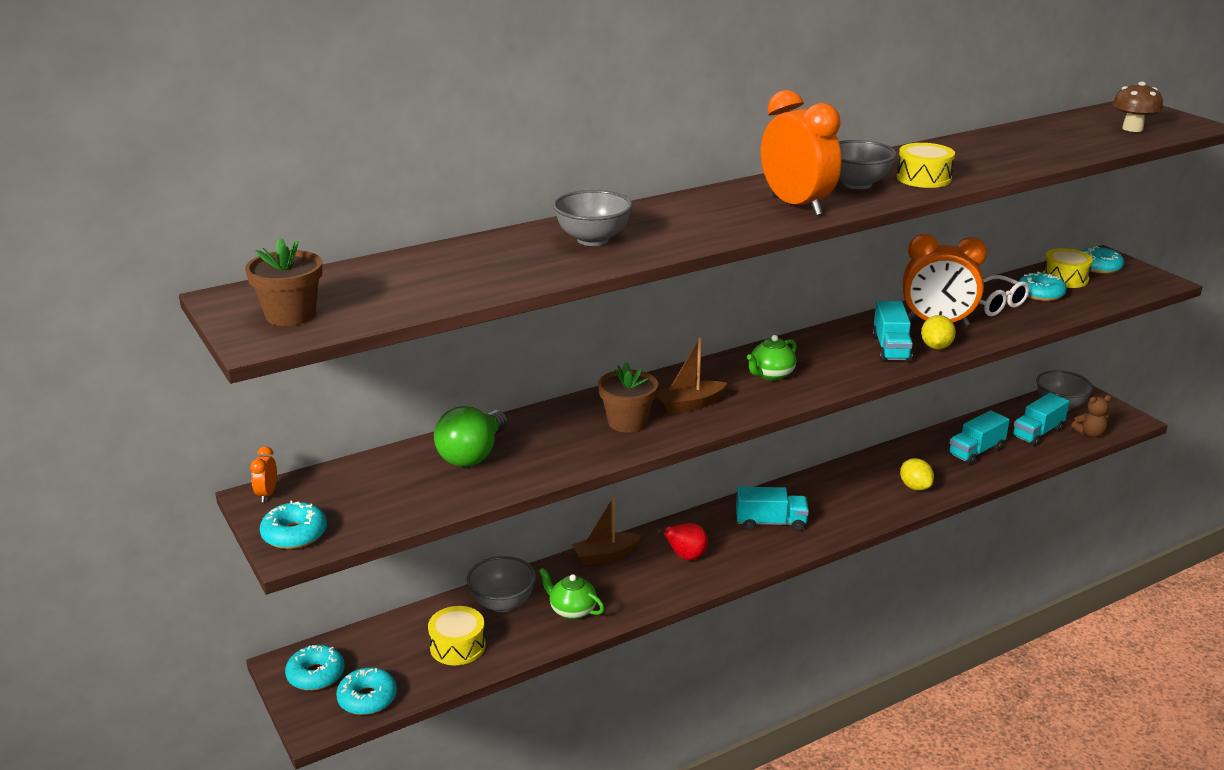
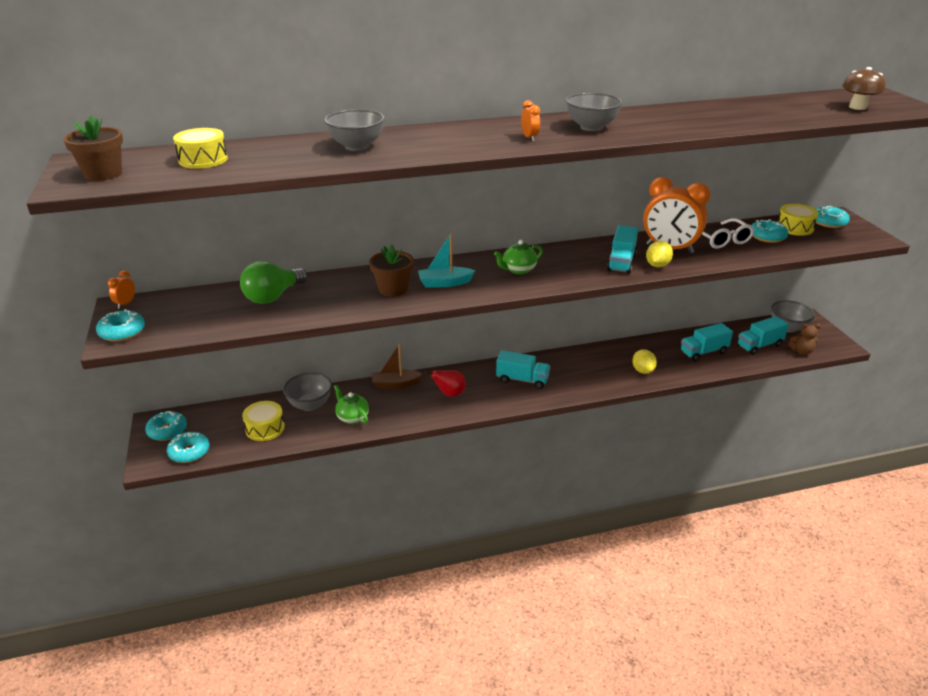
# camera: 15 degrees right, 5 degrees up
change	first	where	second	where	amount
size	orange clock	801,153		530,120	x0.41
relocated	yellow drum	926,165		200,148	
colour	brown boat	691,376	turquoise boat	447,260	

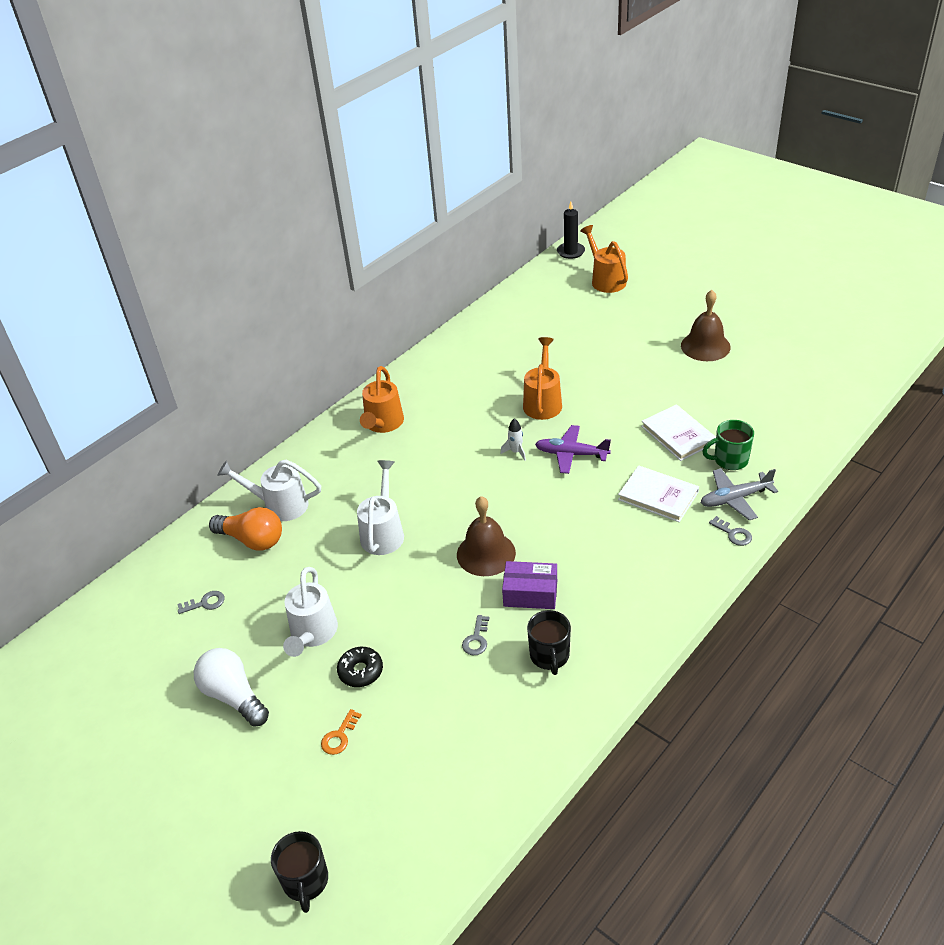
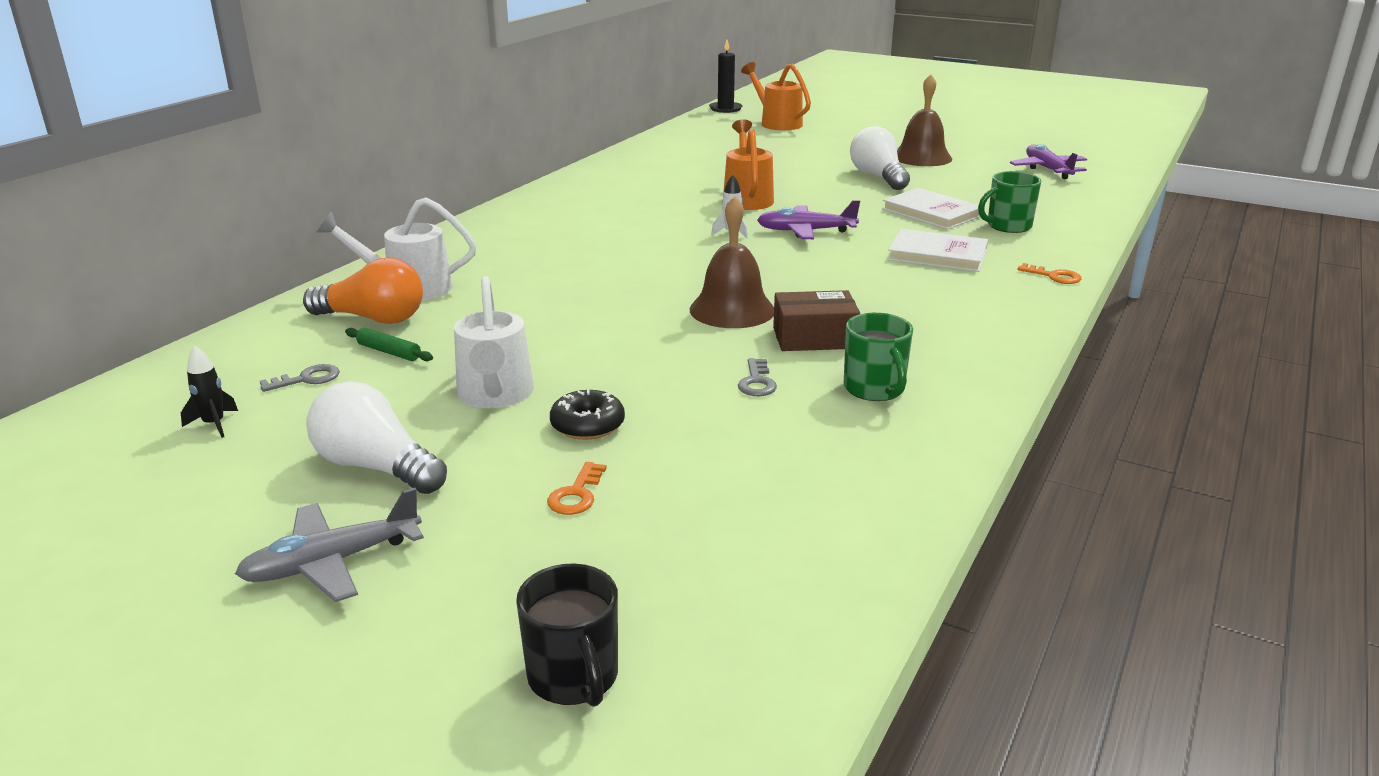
# camera: 15 degrees left, 15 degrees down
change	first	where	second	where	amount
missing	orange watering can	382,399			
missing	white watering can	380,507			
relocated	grey plane	739,494		329,545	
colour	grey key	730,531	orange key	1049,273	
colour	purple box	529,585	brown box	816,320	
colour	black mug	549,642	green mug	878,357	
appeared			white light bulb	880,158	
appeared			purple plane	1048,161	
appeared			green rolling pin	389,344	
appeared			black rocket	209,392	

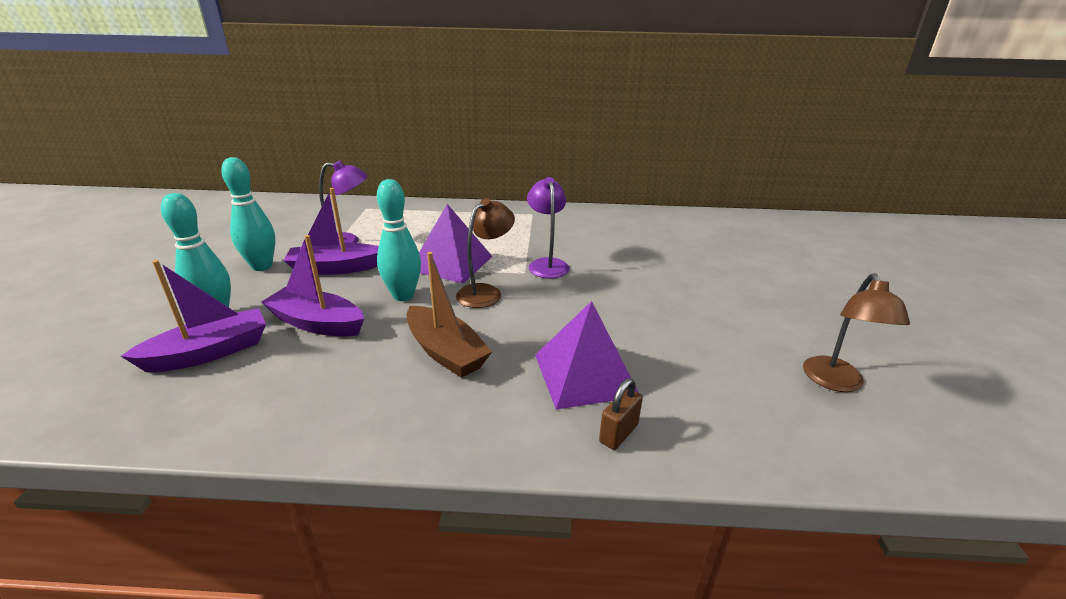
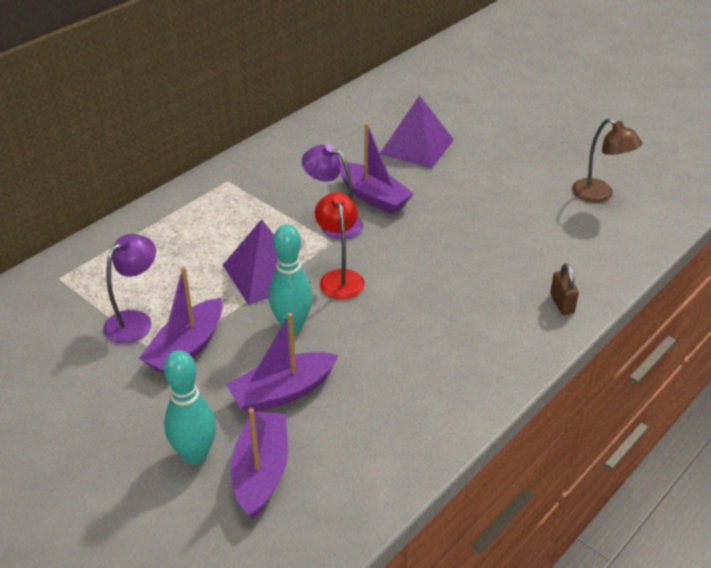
# camera: 50 degrees left, 10 degrees up
change	first	where	second	where	amount
missing	turquoise bowling pin	248,214			
colour	brown lamp	485,253	red lamp	340,246	
missing	brown boat	449,315			
relocated	purple pyramid	587,355		417,131	
appeared			purple boat	377,168	

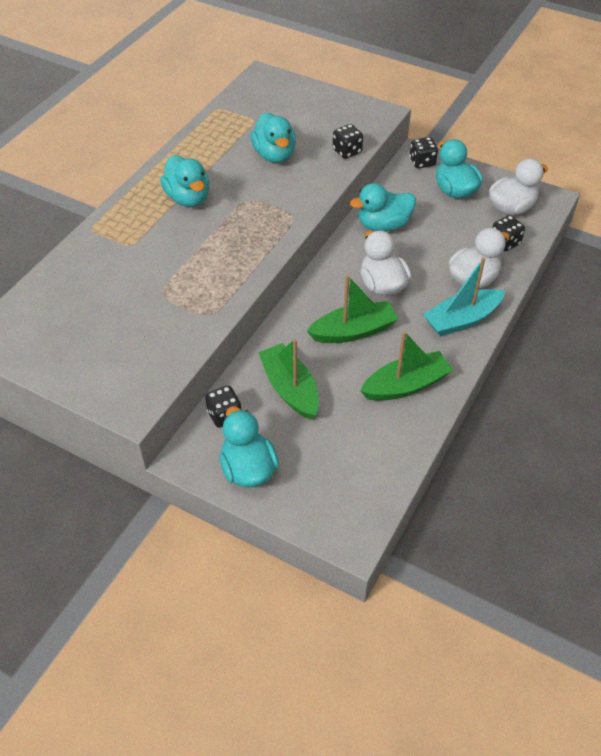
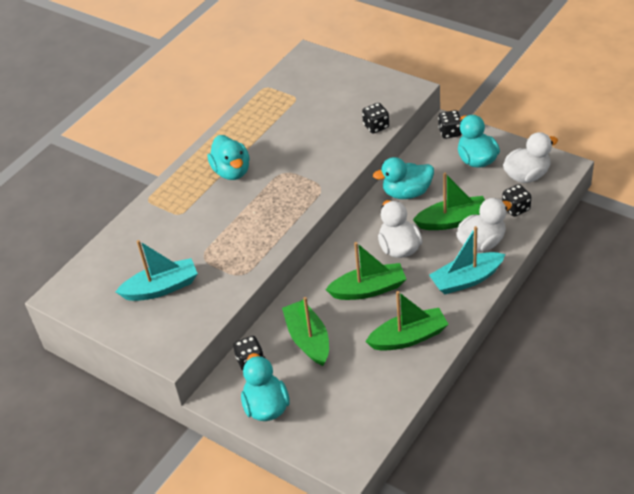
# camera: 10 degrees right, 5 degrees down
change	first	where	second	where	amount
missing	turquoise duck	273,137			
appeared			green boat	449,201	
appeared			turquoise boat	157,270	

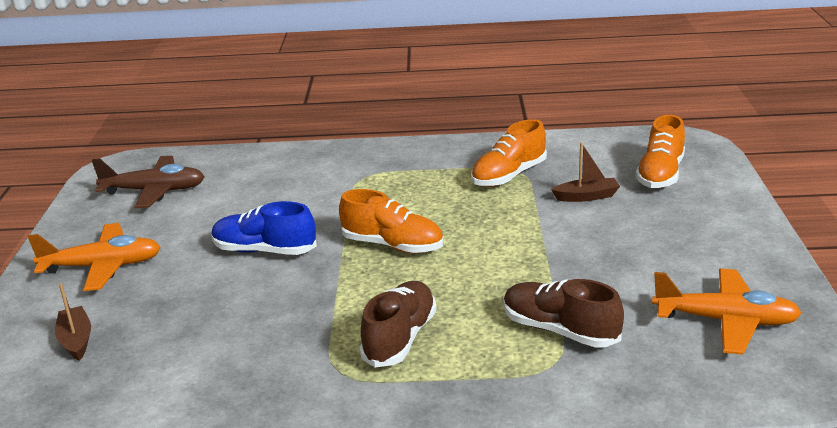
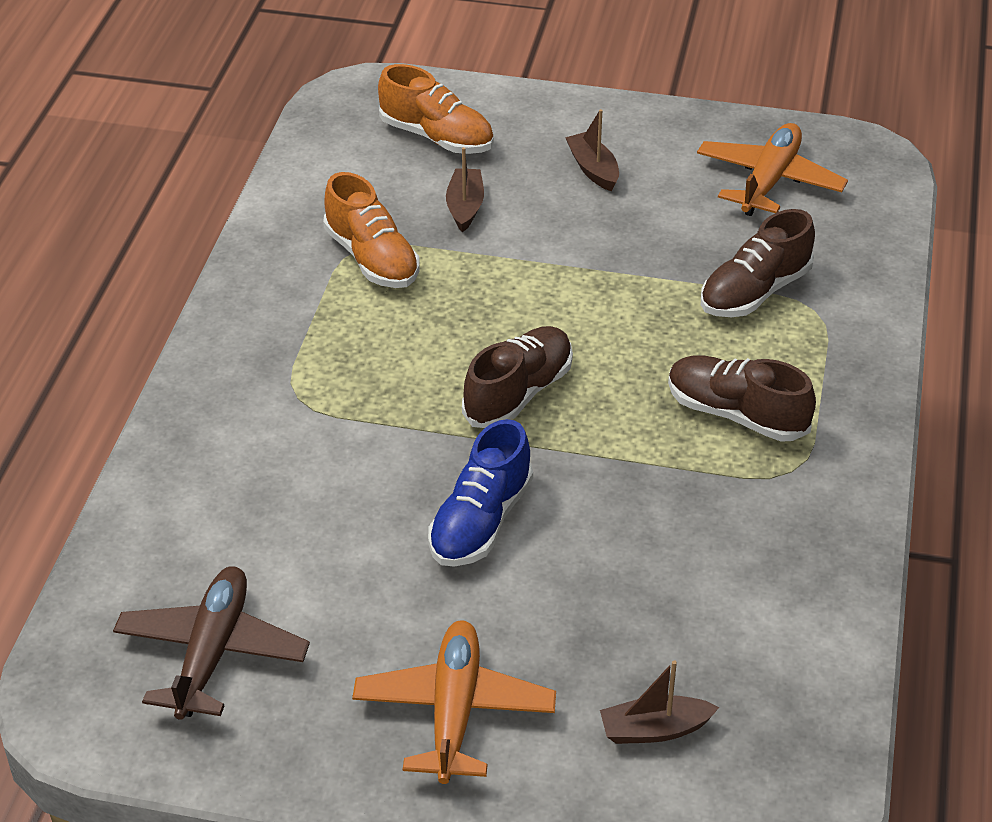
# camera: 80 degrees left, 15 degrees up
change	first	where	second	where	amount
colour	orange shoe	391,221	brown shoe	517,377	
appeared			brown boat	592,150	

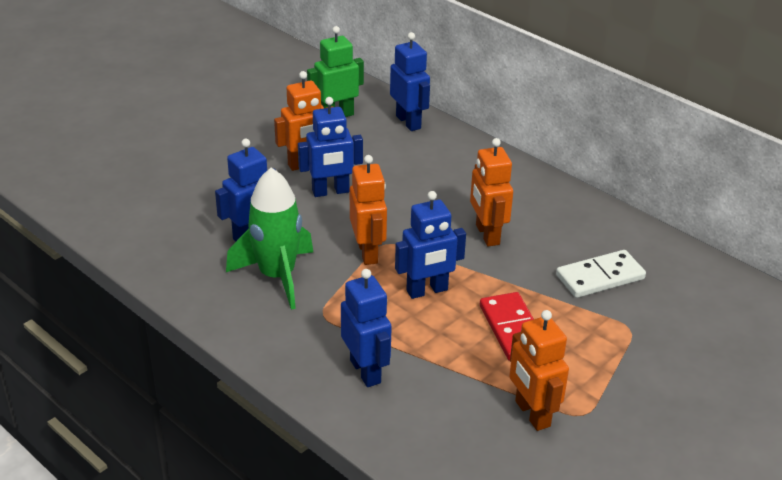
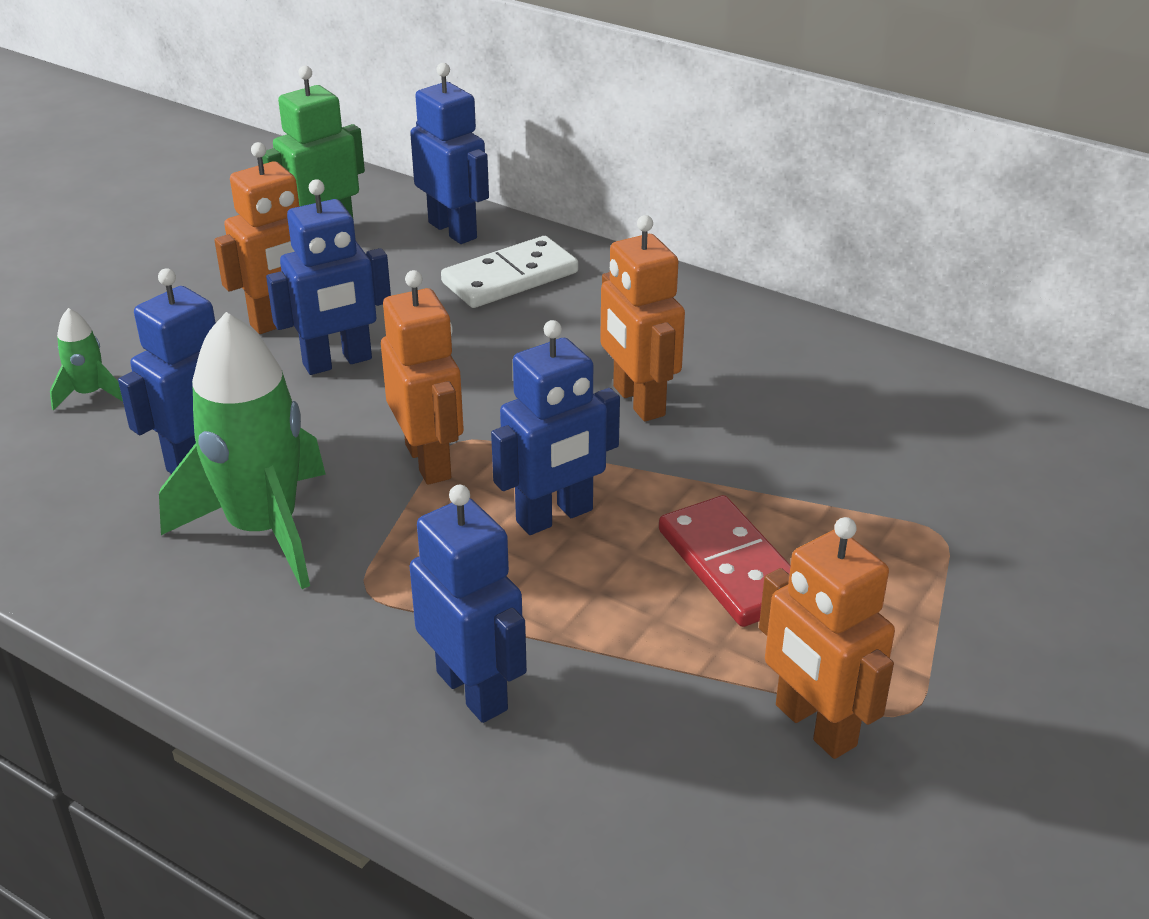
# camera: 10 degrees left, 0 degrees up
change	first	where	second	where	amount
relocated	white domino	601,274		509,272	
appeared			green rocket	86,359	

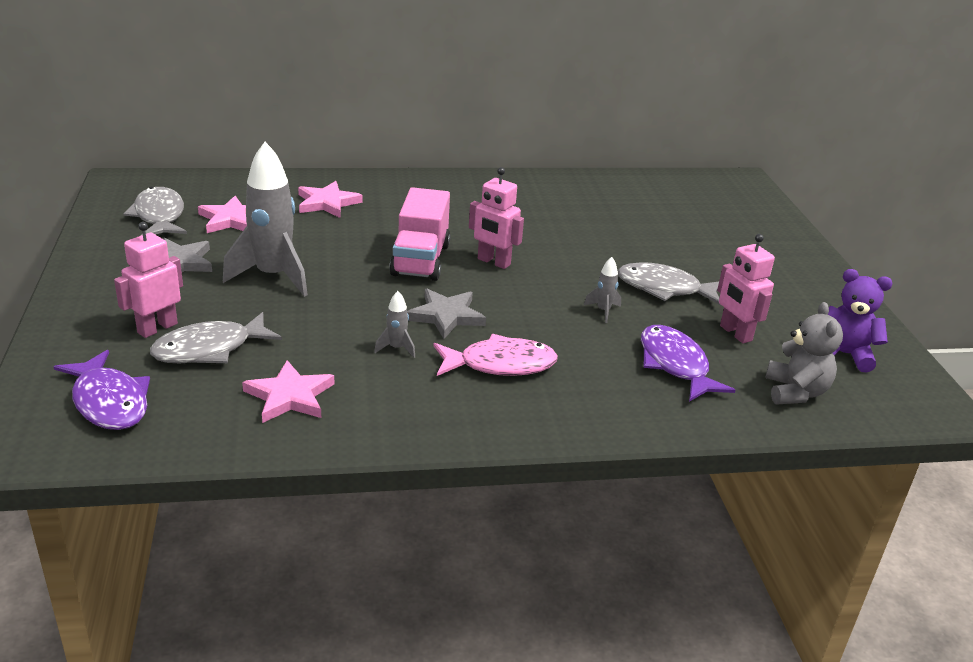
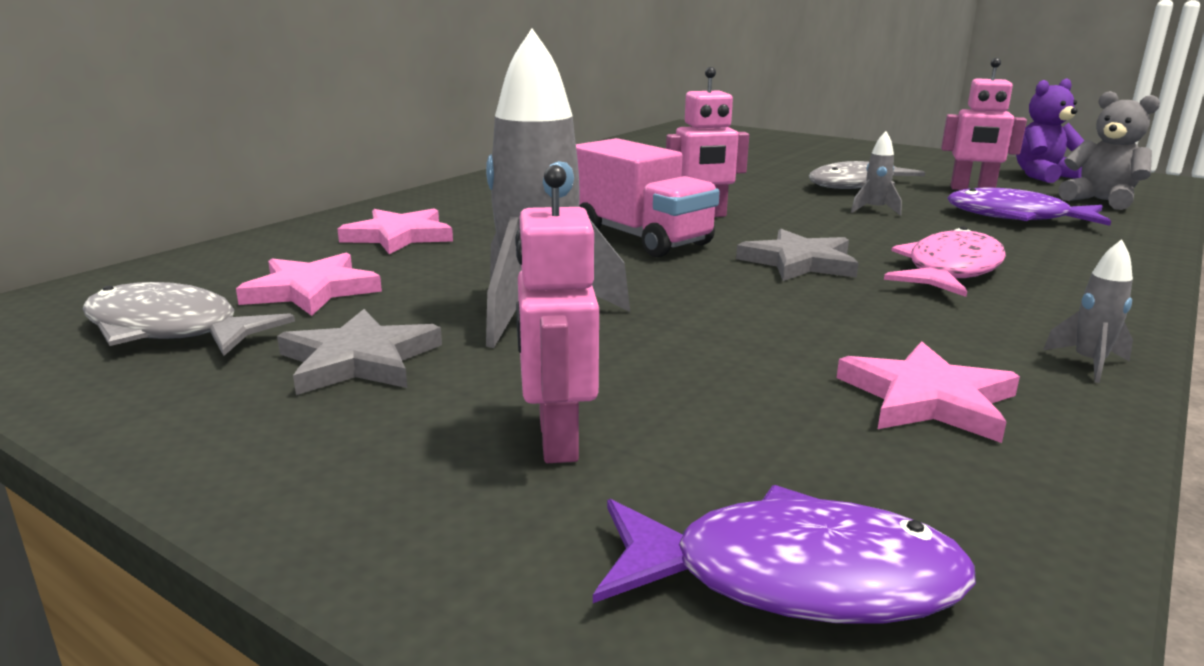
# camera: 45 degrees left, 10 degrees down
change	first	where	second	where	amount
relocated	grey rocket	394,324		1088,311	
missing	grey fish	216,337			

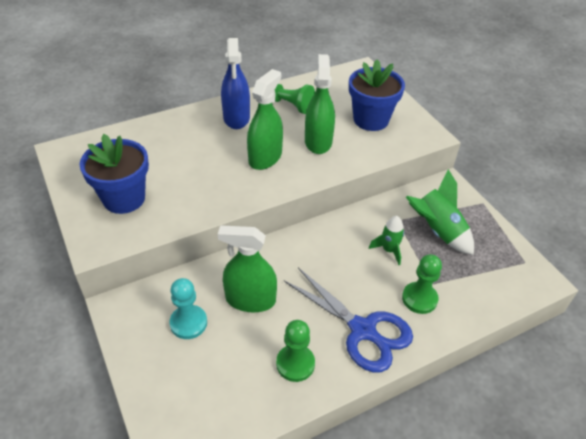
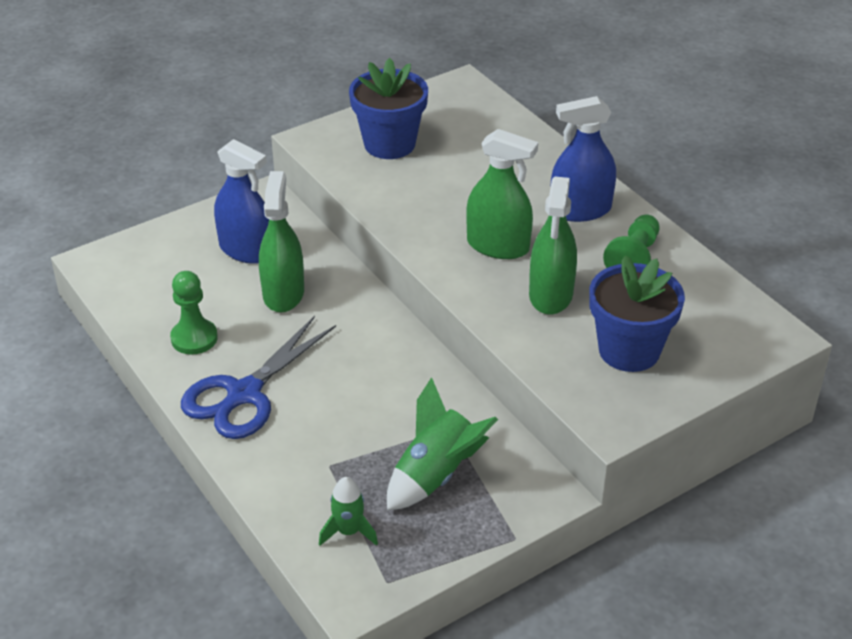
# camera: 85 degrees right, 5 degrees down
change	first	where	second	where	amount
spun	green spray bottle	320,104		553,245	105 degrees clockwise
relocated	green rocket	386,240		348,511	
missing	green pawn	422,284			
exchanged	turquoise pawn	188,308	blue spray bottle	241,201	

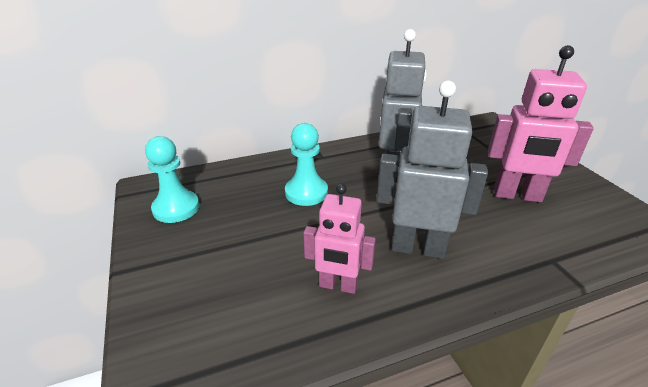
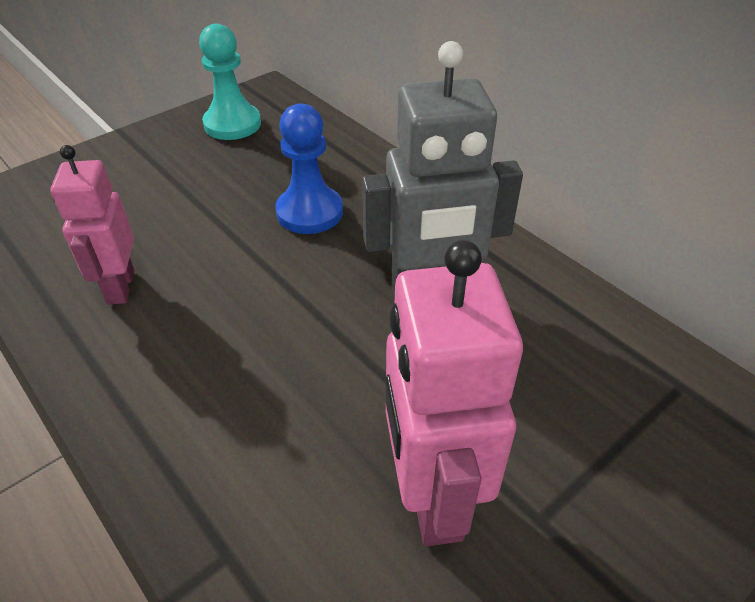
# camera: 70 degrees right, 10 degrees up
change	first	where	second	where	amount
missing	grey robot	432,170			
colour	turquoise pawn	306,164	blue pawn	309,168	

